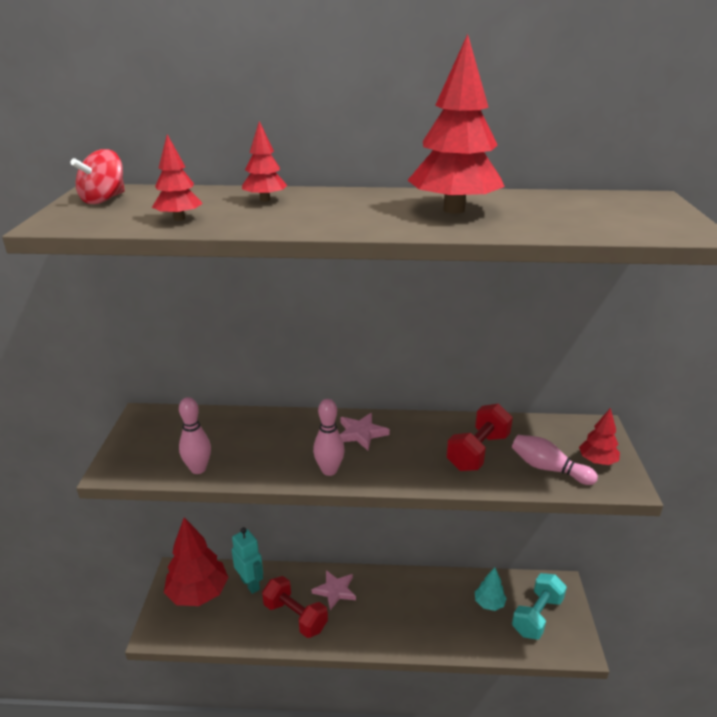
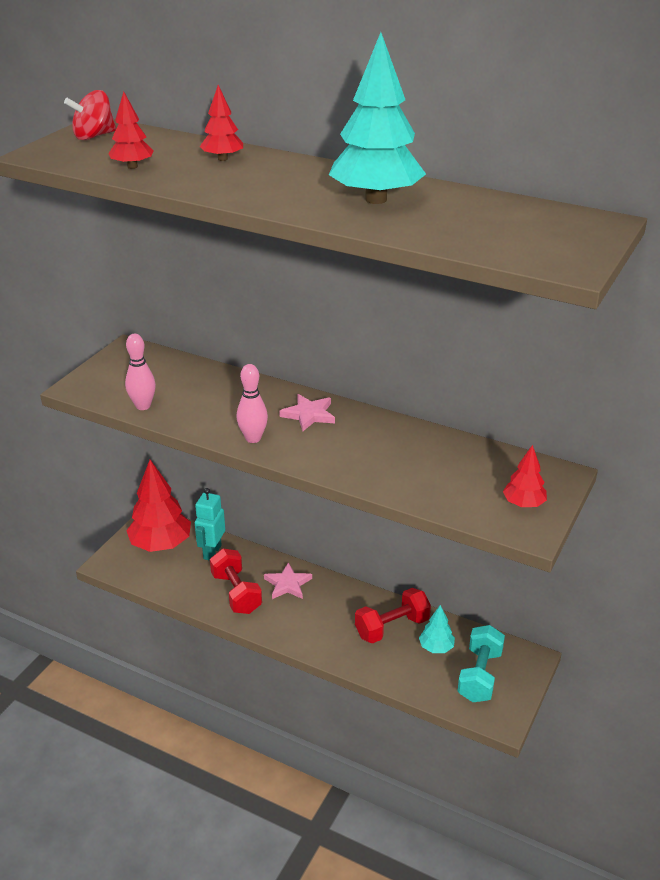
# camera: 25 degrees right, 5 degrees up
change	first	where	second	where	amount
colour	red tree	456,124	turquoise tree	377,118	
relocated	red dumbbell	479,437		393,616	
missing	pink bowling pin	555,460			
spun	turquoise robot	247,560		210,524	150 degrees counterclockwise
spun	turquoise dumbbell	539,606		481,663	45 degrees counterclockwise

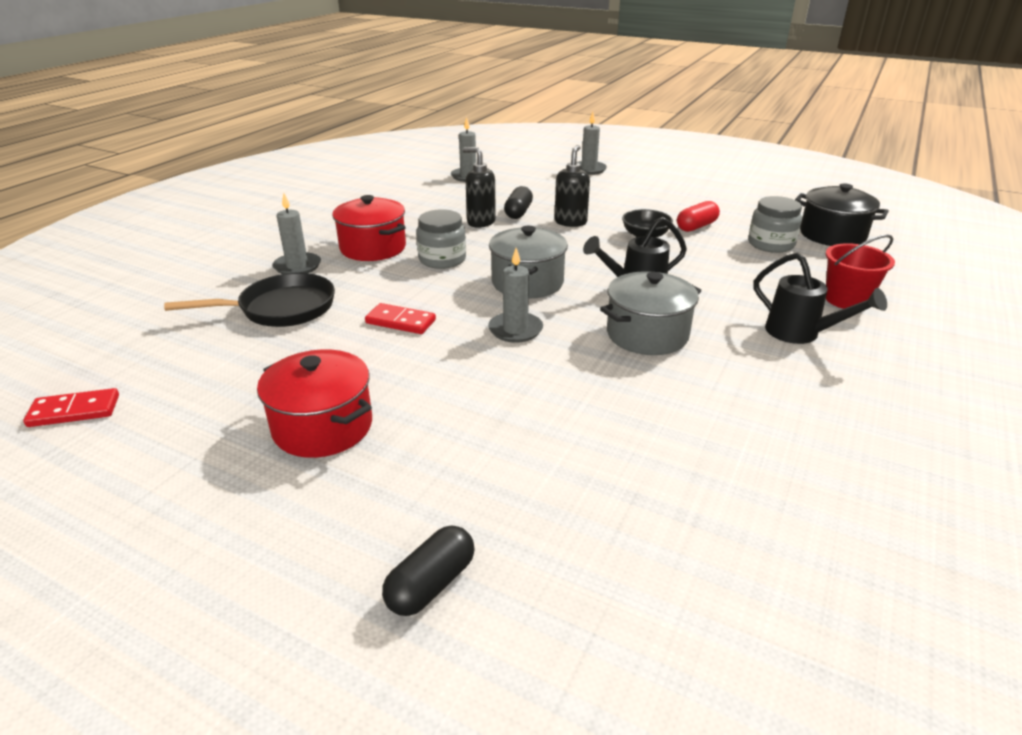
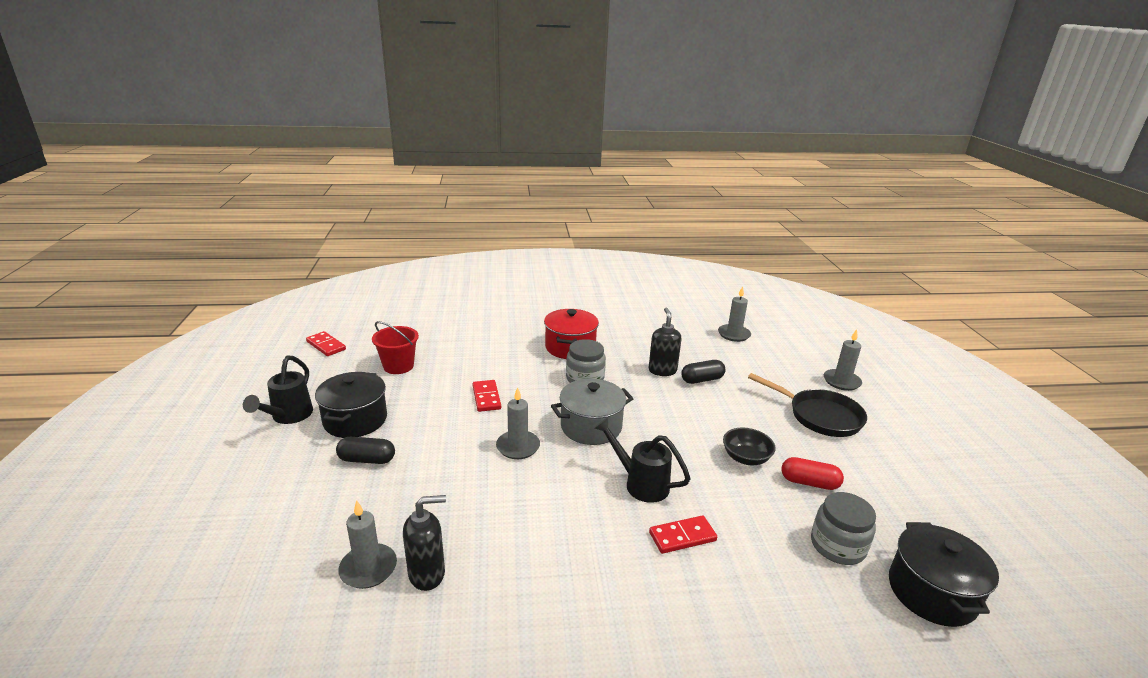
# camera: 55 degrees right, 5 degrees down
change	first	where	second	where	amount
relocated	black soap dispenser	572,186		424,543	
relocated	grey candle	296,233		367,544	
relocated	red bucket	860,271		395,347	
relocated	black watering can	820,298		278,389	
missing	grey pot	650,313			
relocated	black pan	249,300		807,405	
colour	red pot	314,403	black pot	351,405	
relocated	black capsule	428,570		365,450	
appeared			red domino	683,534	

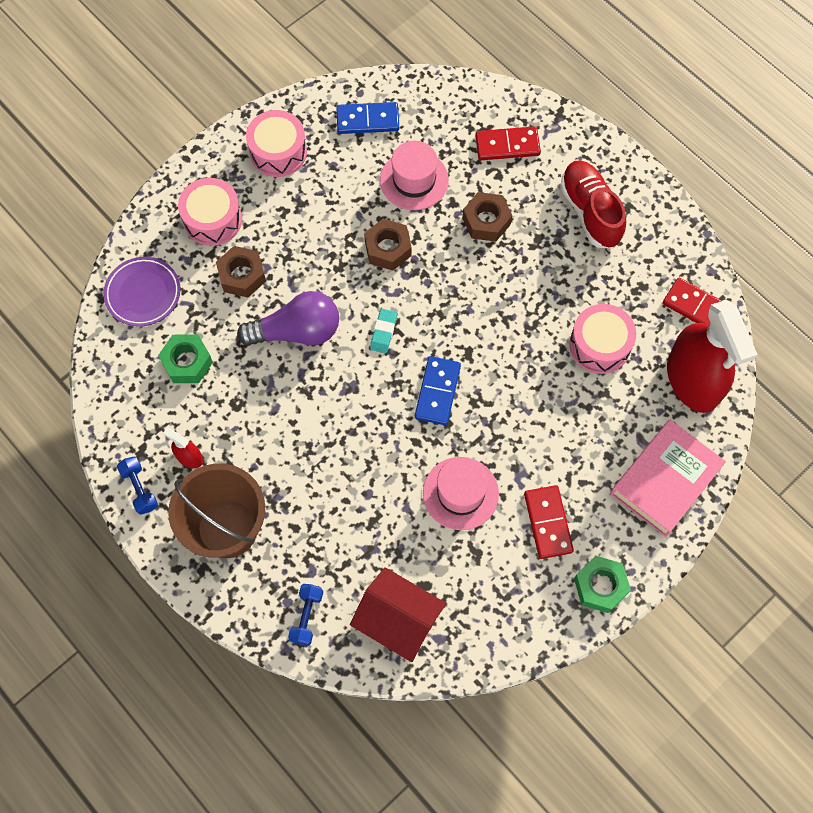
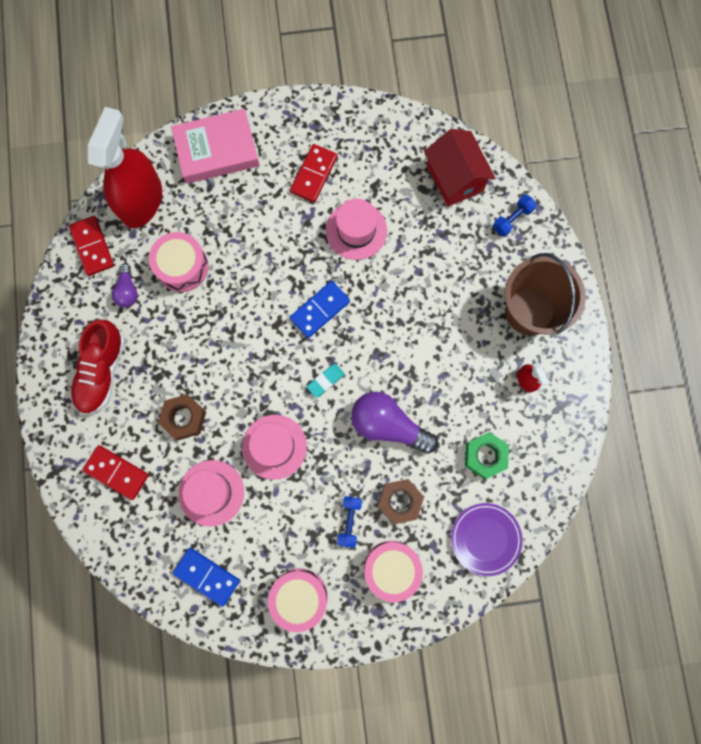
# camera: 145 degrees left, 10 degrees up
change	first	where	second	where	amount
exchanged	brown nut	388,245	pink hat	274,447	
relocated	blue dumbbell	137,485		349,522	
missing	green nut	602,584			
appeared			purple light bulb	125,285	

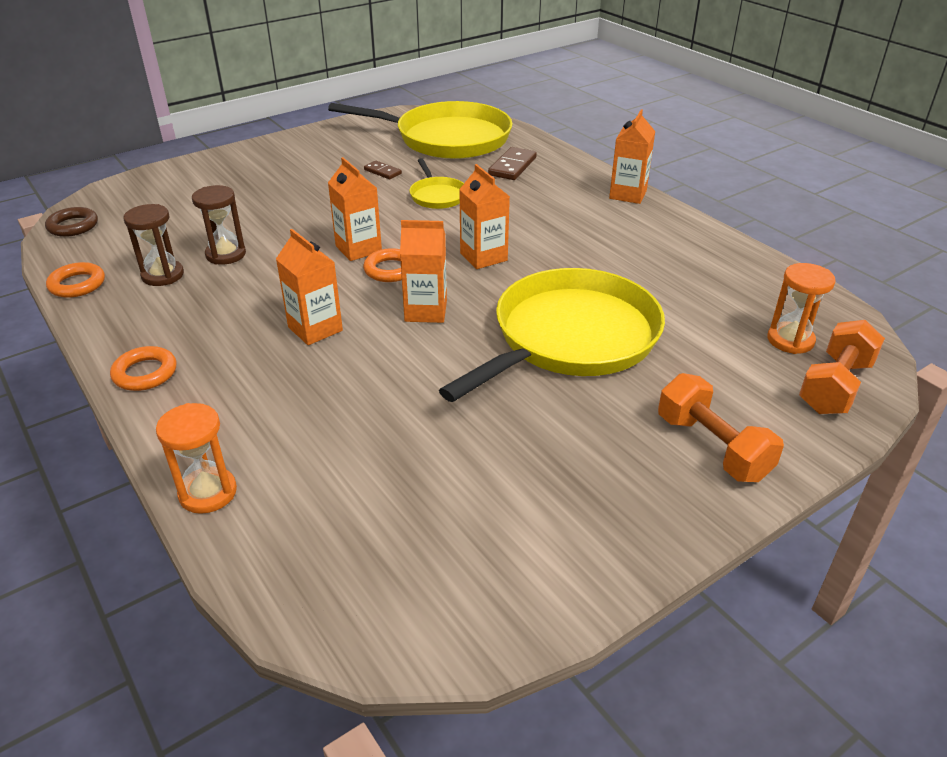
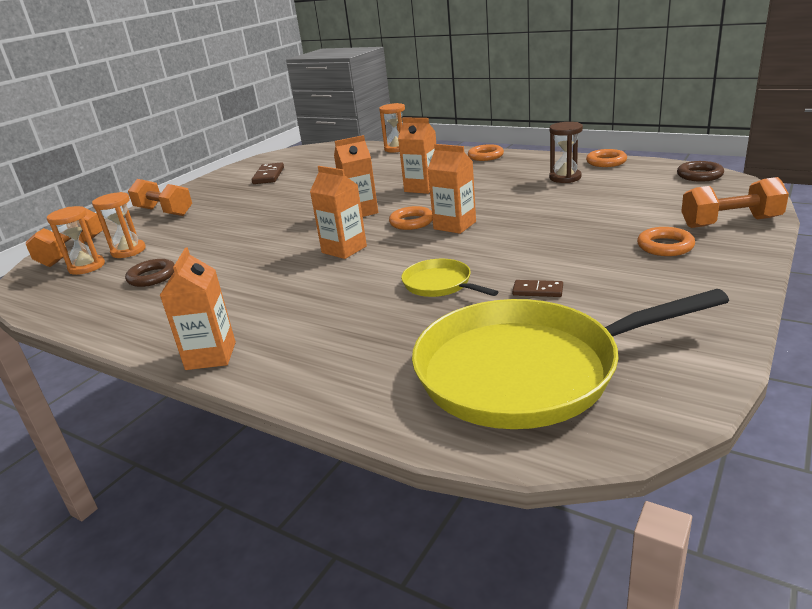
# camera: 160 degrees right, 10 degrees down
change	first	where	second	where	amount
relocated	brown domino	512,163		268,173	
missing	brown hourglass	219,225			
missing	yellow pan	552,335			
appeared			orange dumbbell	735,202	
appeared			orange hourglass	119,225	
appeared			orange ring	666,241	
appeared			brown ring	150,273	

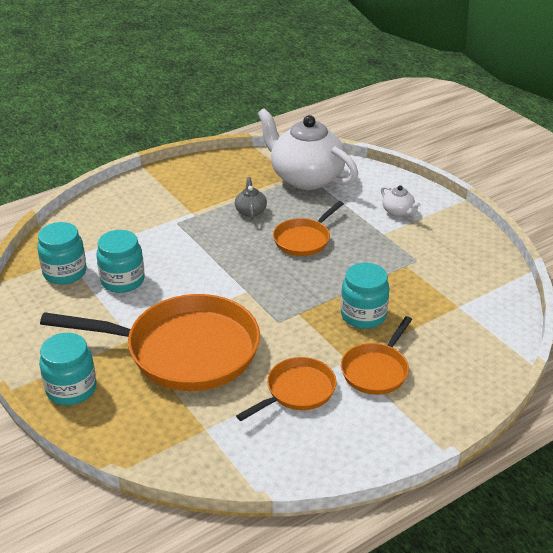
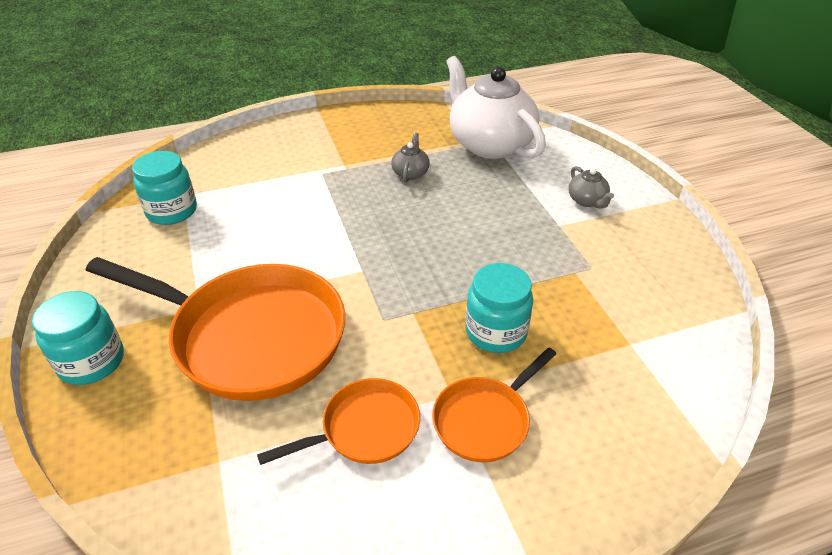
# camera: 15 degrees right, 5 degrees up
change	first	where	second	where	amount
colour	white teapot	400,201	grey teapot	591,187	
missing	orange pan	308,228			
missing	turquoise jar	120,261			

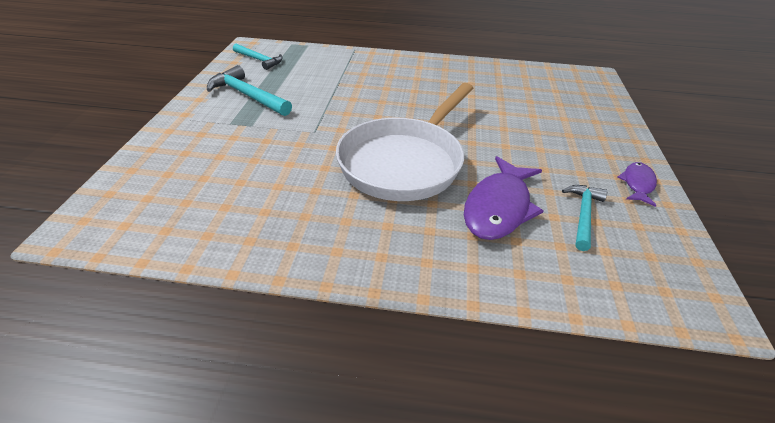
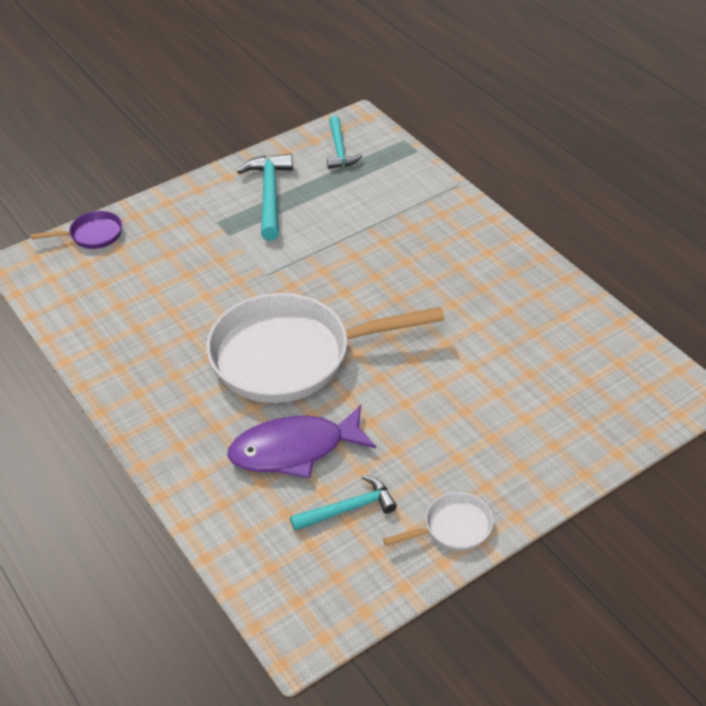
# camera: 50 degrees right, 5 degrees up
change	first	where	second	where	amount
exchanged	purple fish	637,184	white pan	438,521	
appeared			purple pan	76,230	

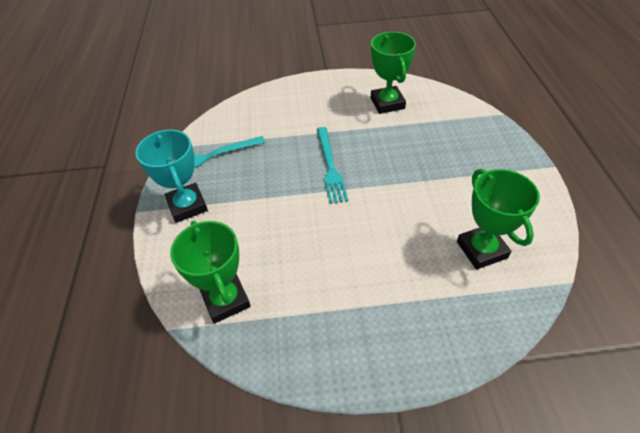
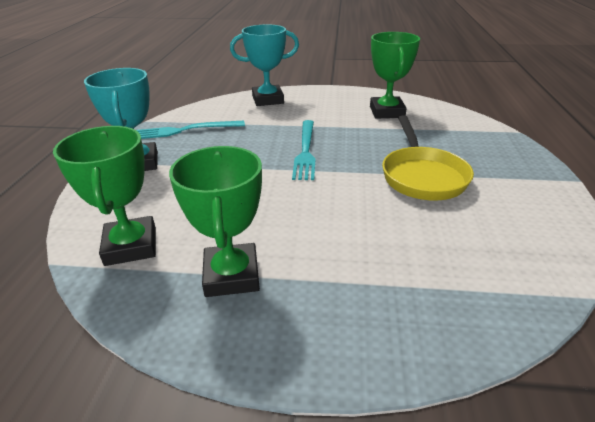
# camera: 10 degrees right, 15 degrees down
change	first	where	second	where	amount
relocated	green trophy	498,219		215,221	
appeared			turquoise trophy	264,65	
appeared			yellow pan	428,158	

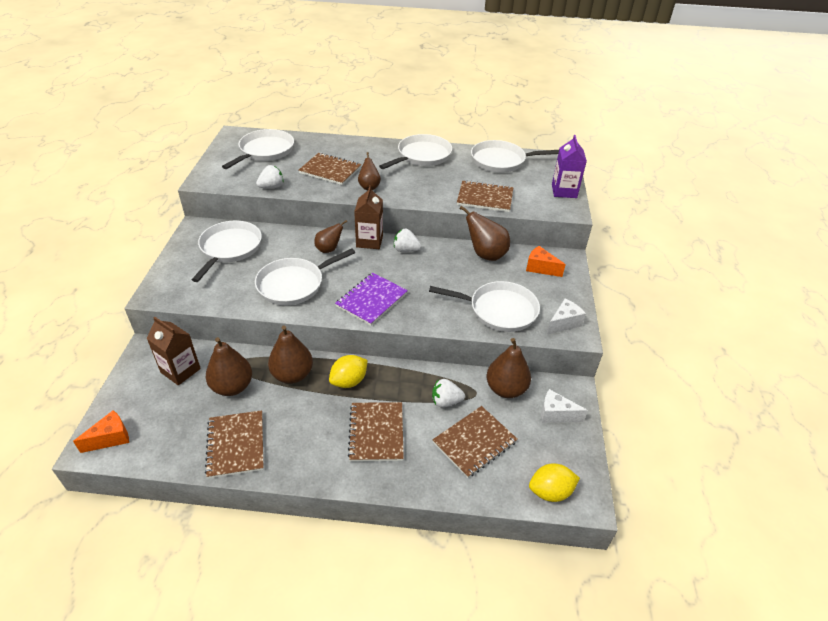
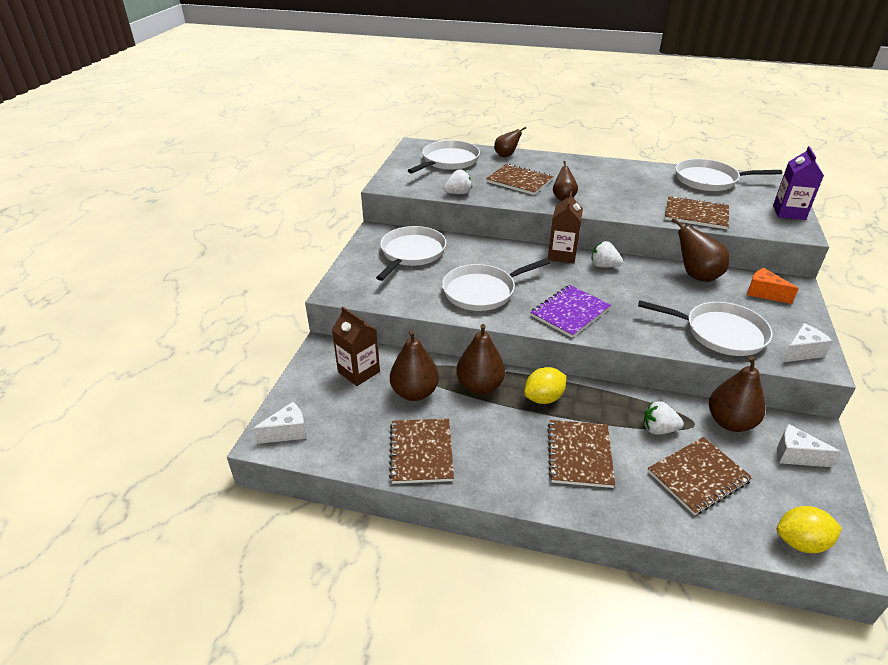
# camera: 10 degrees right, 5 degrees down
change	first	where	second	where	amount
missing	white pan	415,151			
relocated	brown pear	330,236		510,142	
colour	orange cheese	101,431	white cheese	279,423	

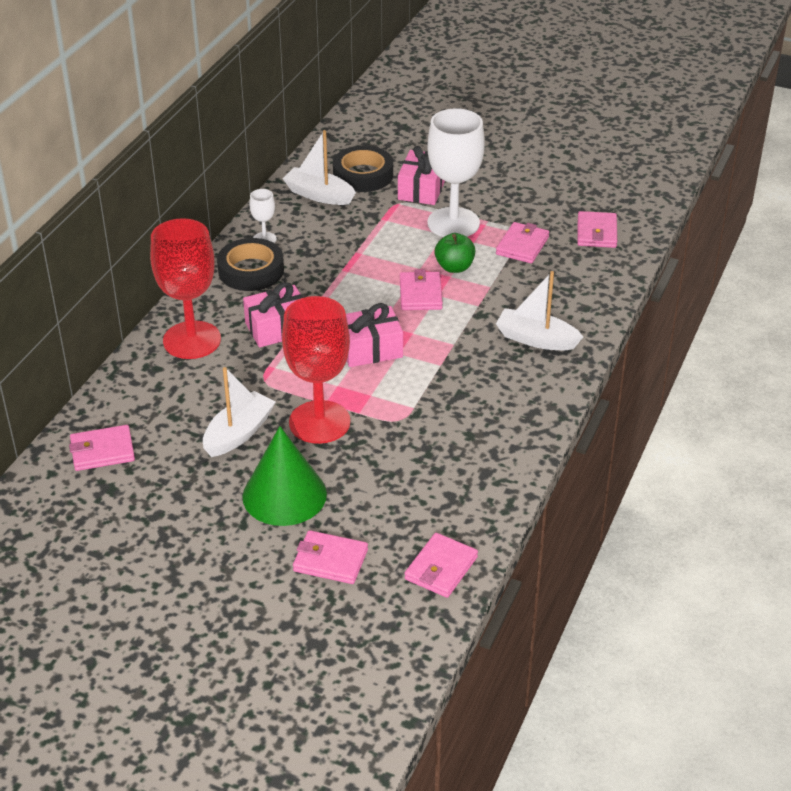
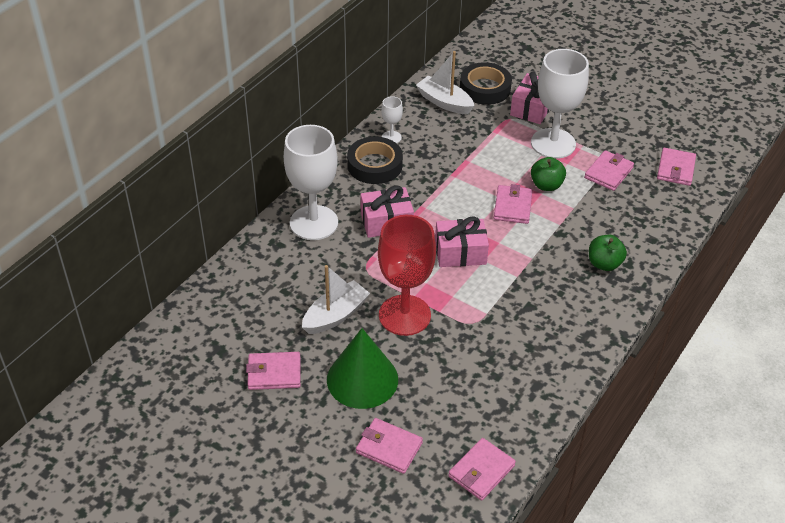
# camera: 10 degrees right, 5 degrees up
change	first	where	second	where	amount
colour	red goblet	185,288	white goblet	311,182	
exchanged	white boat	539,310	green apple	608,253	
relocated	pink wallet	102,448		273,371	

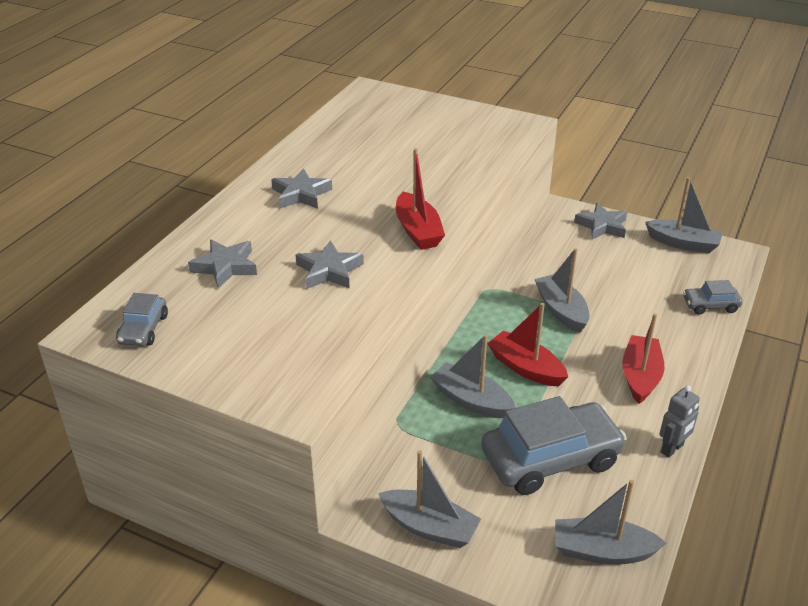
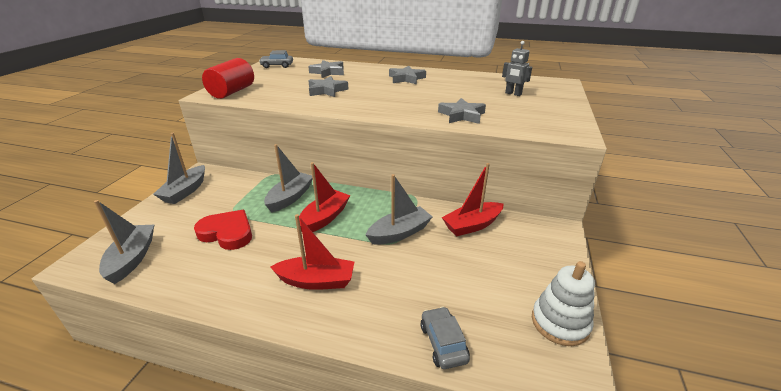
# camera: 80 degrees right, 5 degrees down
change	first	where	second	where	amount
relocated	red boat	420,199		472,199	
exchanged	grey boat	684,215	white stacking toy	563,303	
relocated	grey star	600,221		462,111	
relocated	grey robot	680,421		517,68	
exchanged	grey car	554,445	red heart	223,230	
appeared			red cylinder	228,78	

